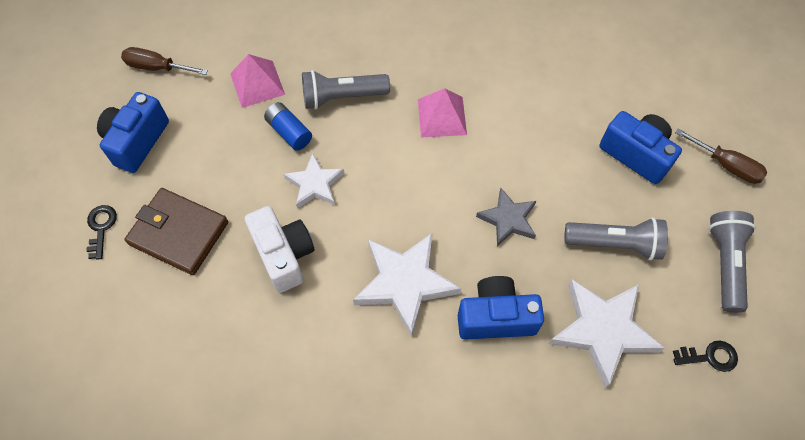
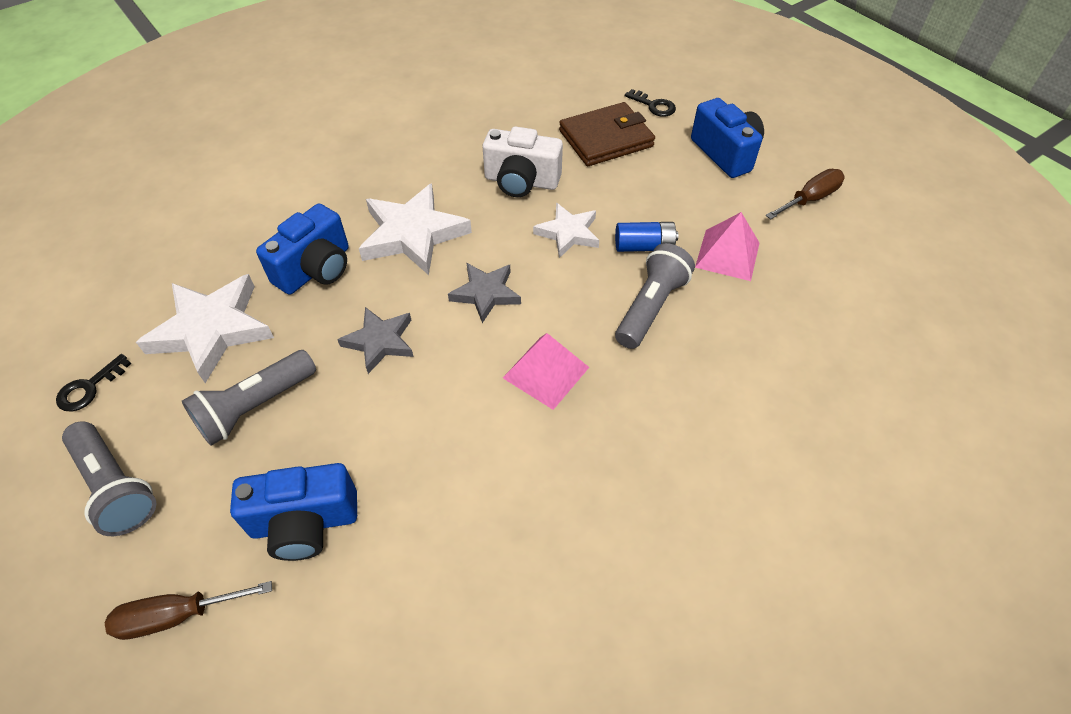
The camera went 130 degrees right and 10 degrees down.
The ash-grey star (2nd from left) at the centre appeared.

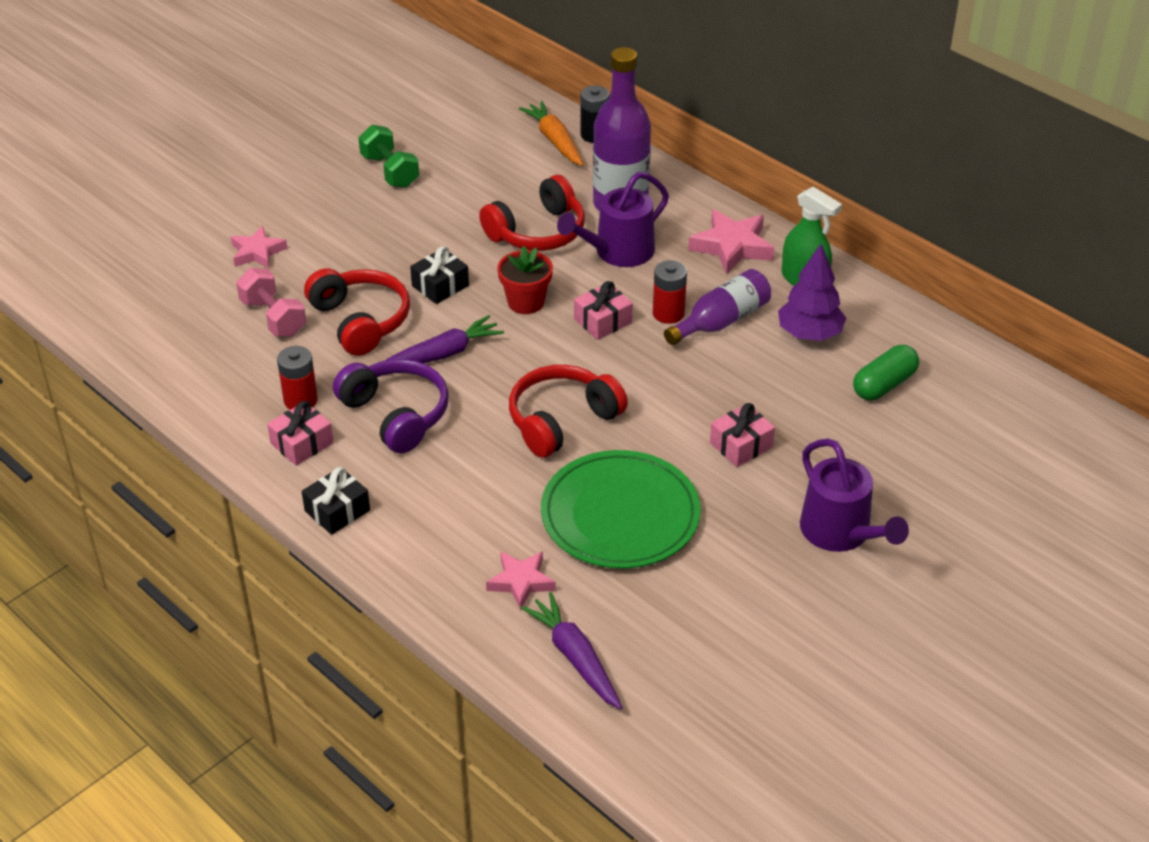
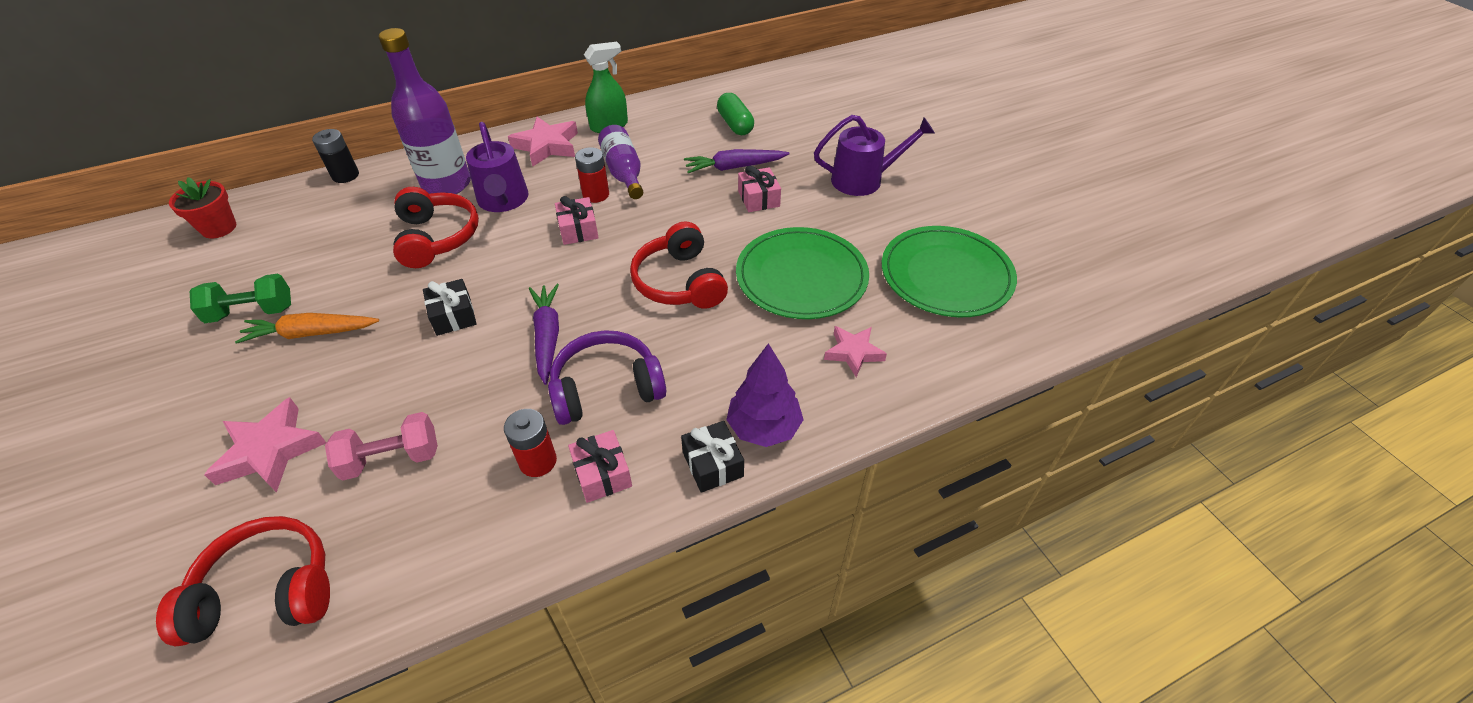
The camera went 70 degrees left and 5 degrees up.
The orange carrot moved from the top centre to the middle left.
The pink star (1st from left) at the top left changed to 1.51 times the size.
The royal purple toy tree moved from the middle right to the centre.
The scarlet flower pot moved from the top centre to the top left.
The scarlet over-ear headphones (1st from left) moved from the middle left to the bottom left.
The royal purple carrot (2nd from left) moved from the bottom centre to the top centre.
The leaf-green plate (2nd from left) at the centre appeared.

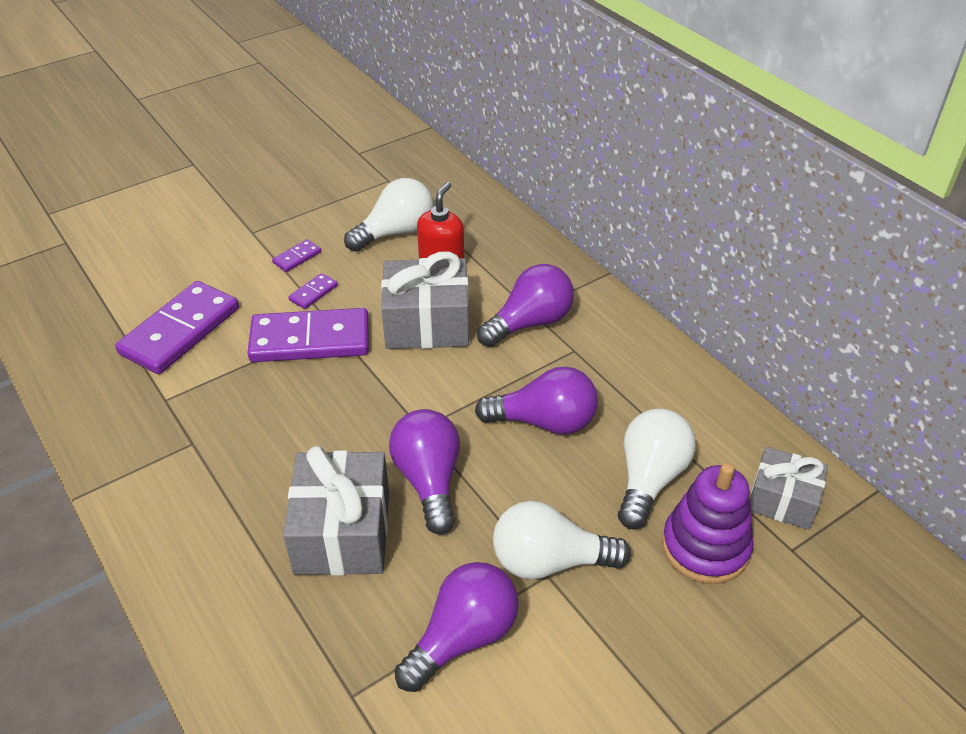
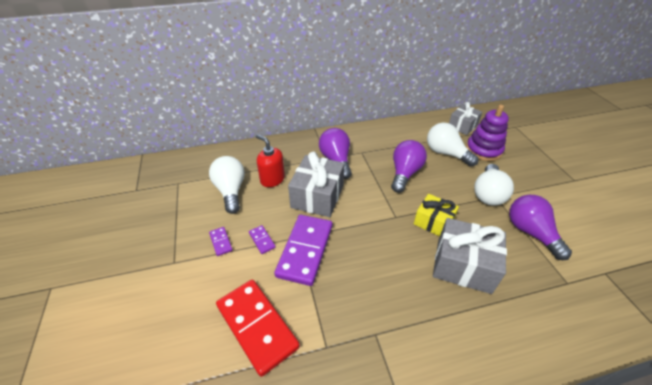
The camera went 70 degrees left and 0 degrees up.
The royal purple domino tile (1st from left) at the middle left became the scarlet domino tile at the bottom centre.
The royal purple lightbulb (1st from left) at the centre was replaced by the bright yellow gift at the middle right.

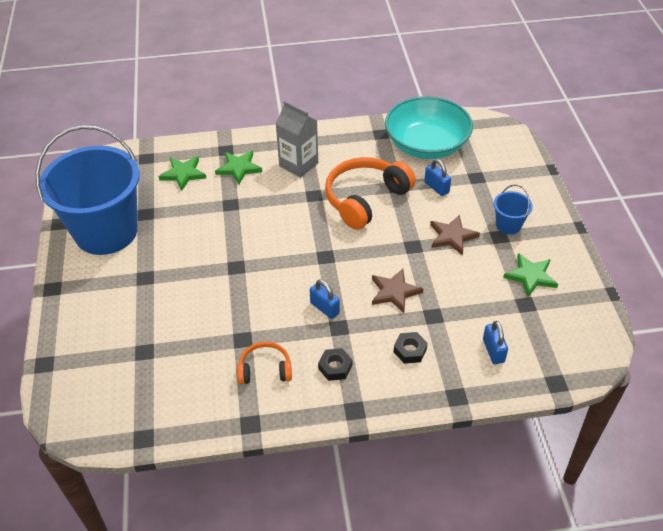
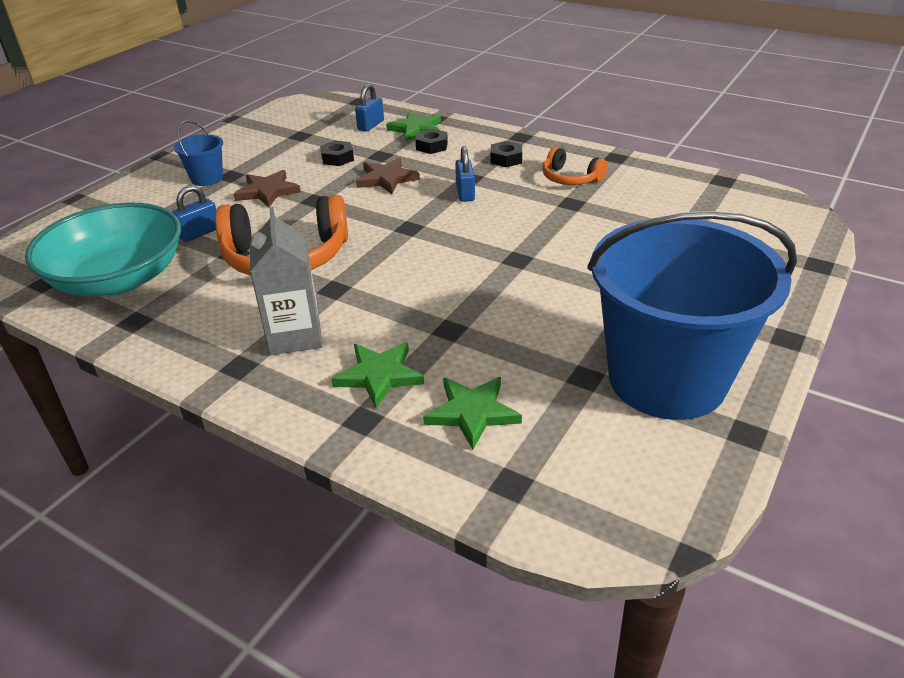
The camera went 140 degrees left and 10 degrees down.
The royal blue lock (2nd from left in the first image) at the centre turned 45 degrees clockwise.
The leaf-green star (3rd from left in the first image) moved from the middle right to the top centre.
The ebony hex nut (1st from left) at the top centre appeared.

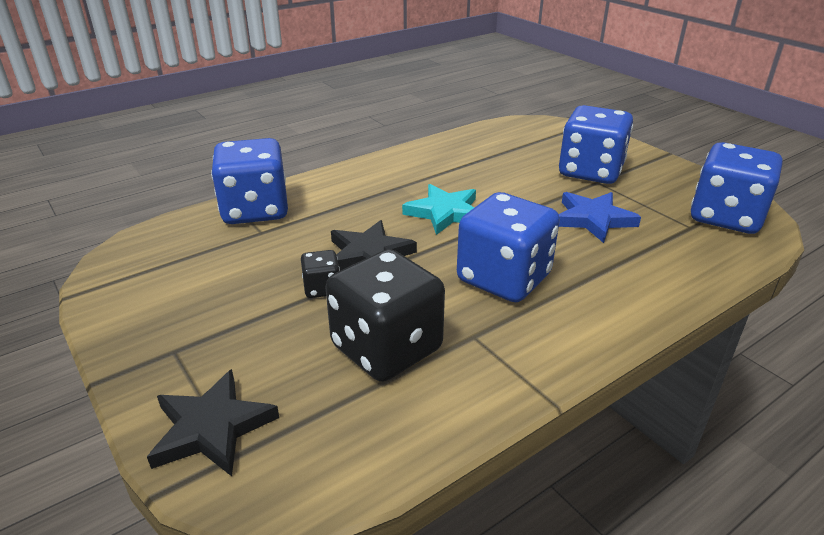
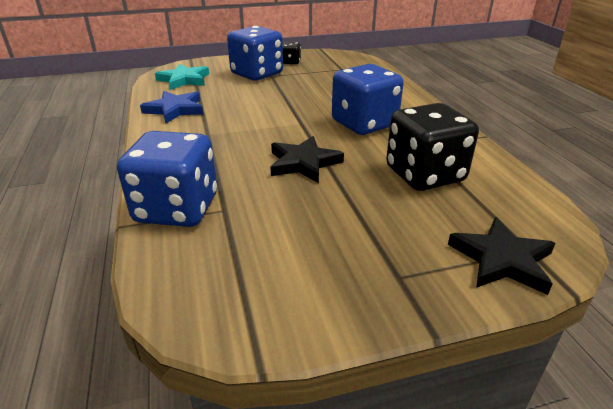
The camera went 70 degrees left and 0 degrees up.
The royal blue die (4th from left) at the middle right disappeared.
The turquoise star moved from the centre to the top left.
The royal blue star moved from the middle right to the top left.
The ebony die (1st from left) moved from the centre to the top centre.

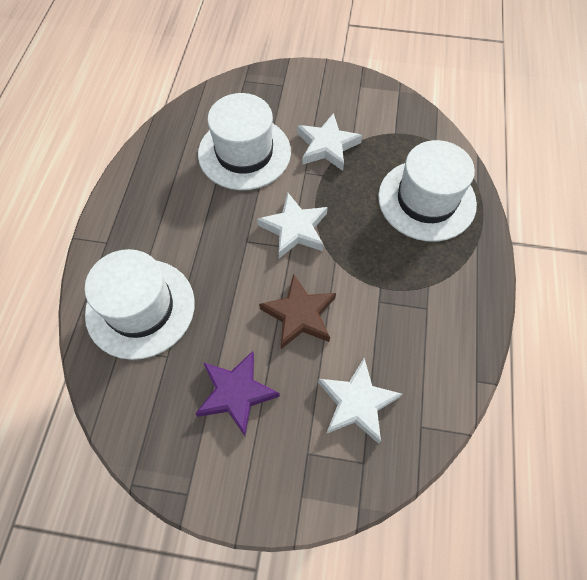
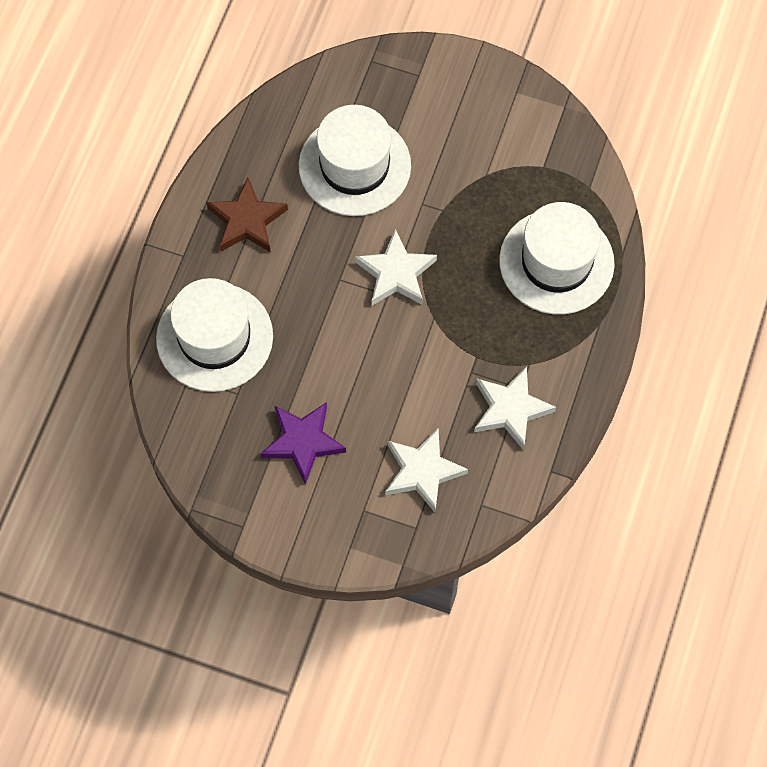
The camera went 10 degrees right and 5 degrees up.
The pure white star (2nd from left in the first image) moved from the top centre to the middle right.
The russet star moved from the centre to the top left.

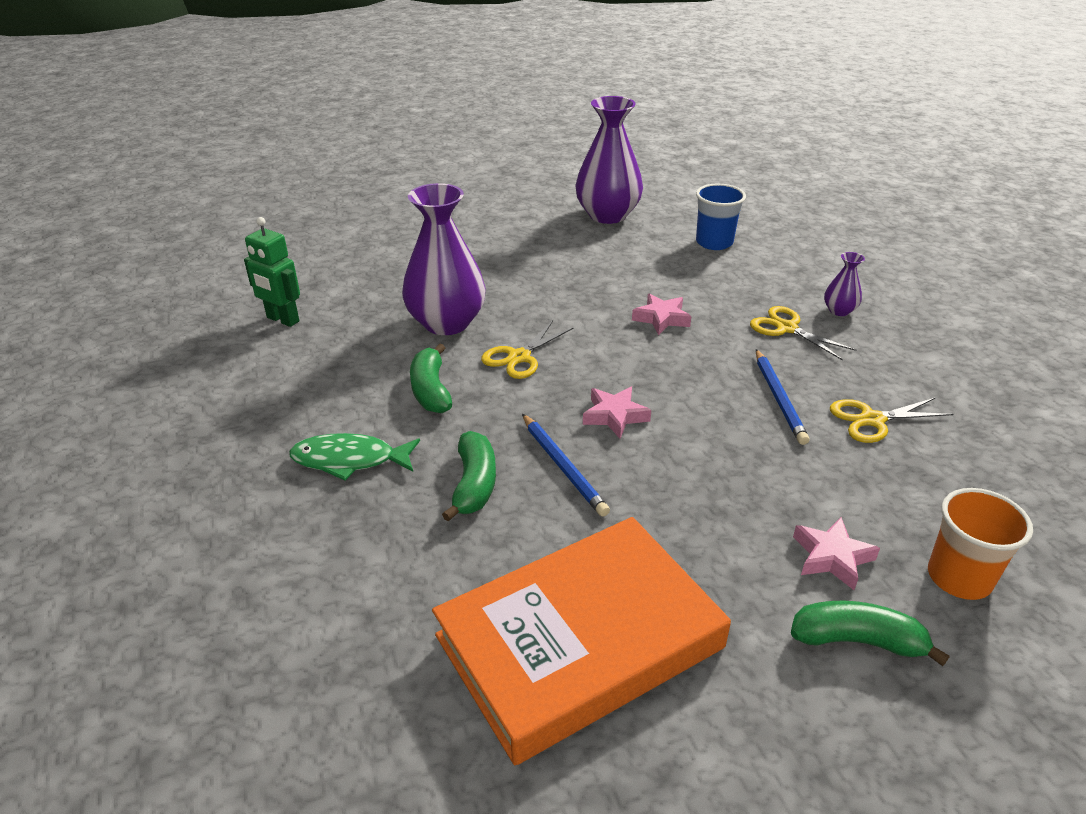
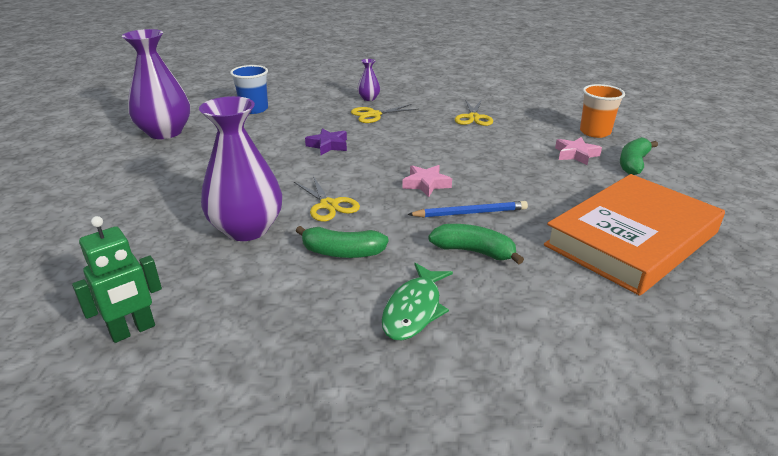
The camera went 70 degrees left and 5 degrees down.
The pink star (2nd from left) at the centre became the royal purple star at the top centre.
The royal blue pencil (2nd from left) at the middle right disappeared.
The orange hardback at the bottom centre turned 60 degrees clockwise.

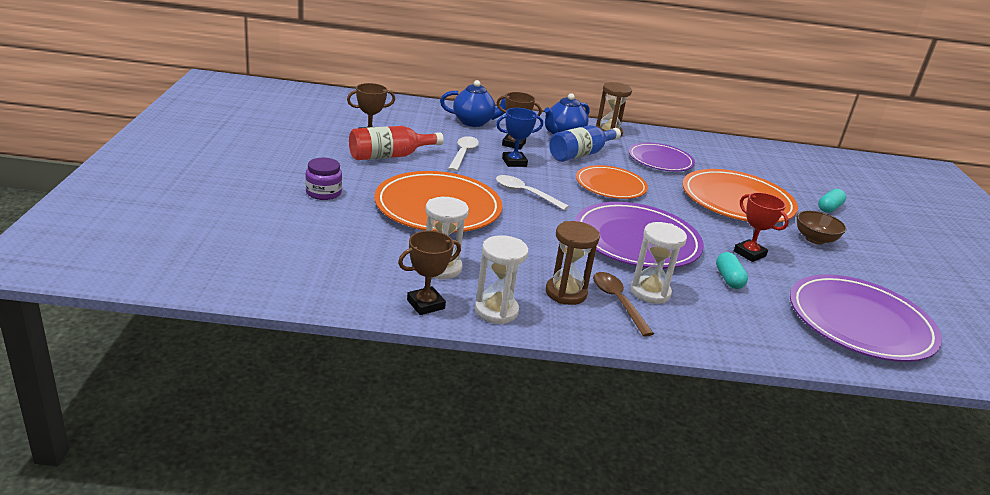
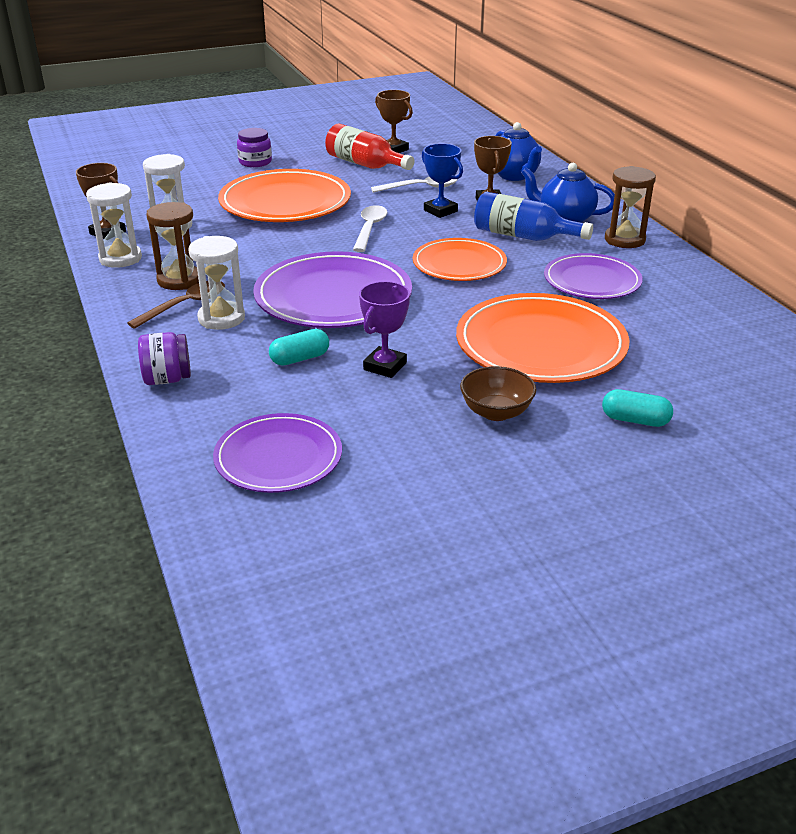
The camera went 70 degrees right and 5 degrees up.
The scarlet trophy at the middle right became the royal purple trophy at the centre.
The royal purple plate (3rd from left in the first image) at the middle right changed to 0.63 times the size.
The royal purple jar (1st from left) at the middle left appeared.

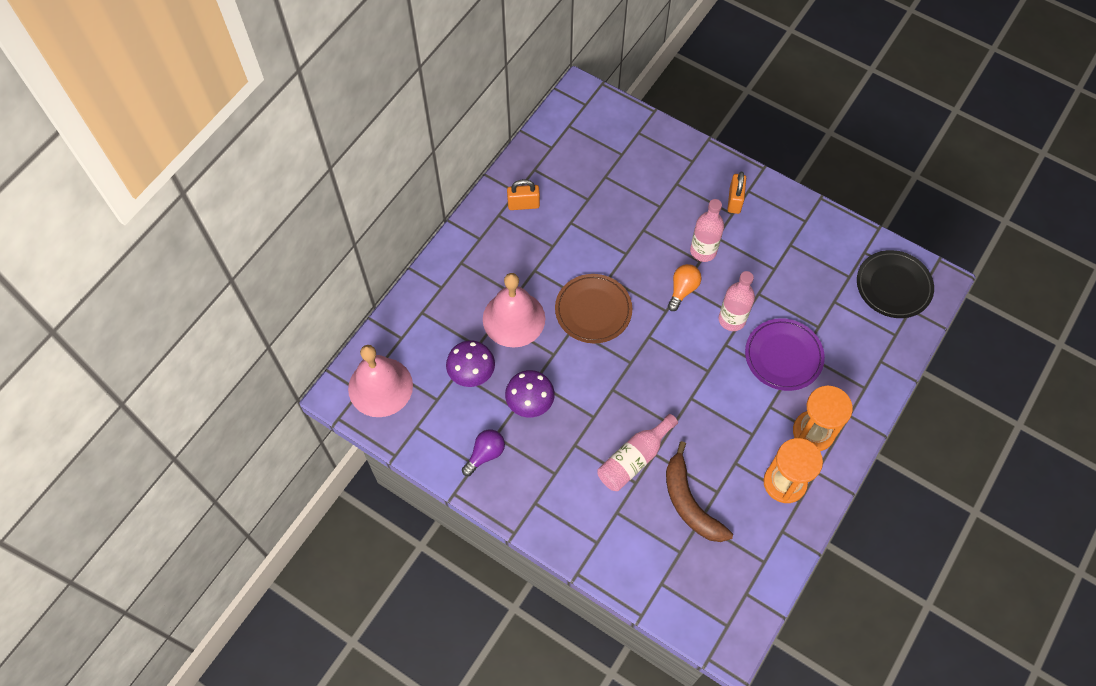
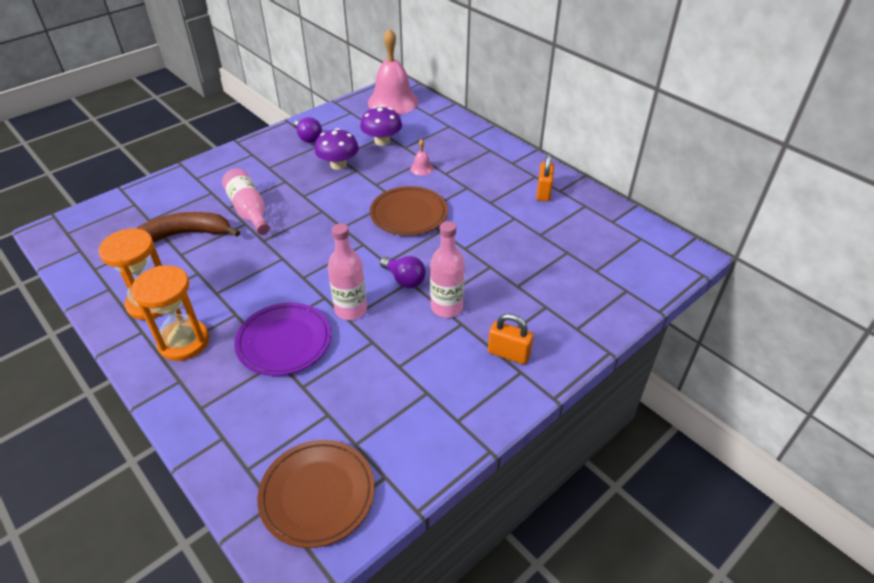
The camera went 105 degrees right and 20 degrees down.
The ebony plate at the middle right became the russet plate (1st from left) at the bottom centre.
The orange lightbulb at the centre became the royal purple lightbulb (2nd from left) at the centre.
The pink hand bell (2nd from left) at the centre changed to 0.40 times the size.

